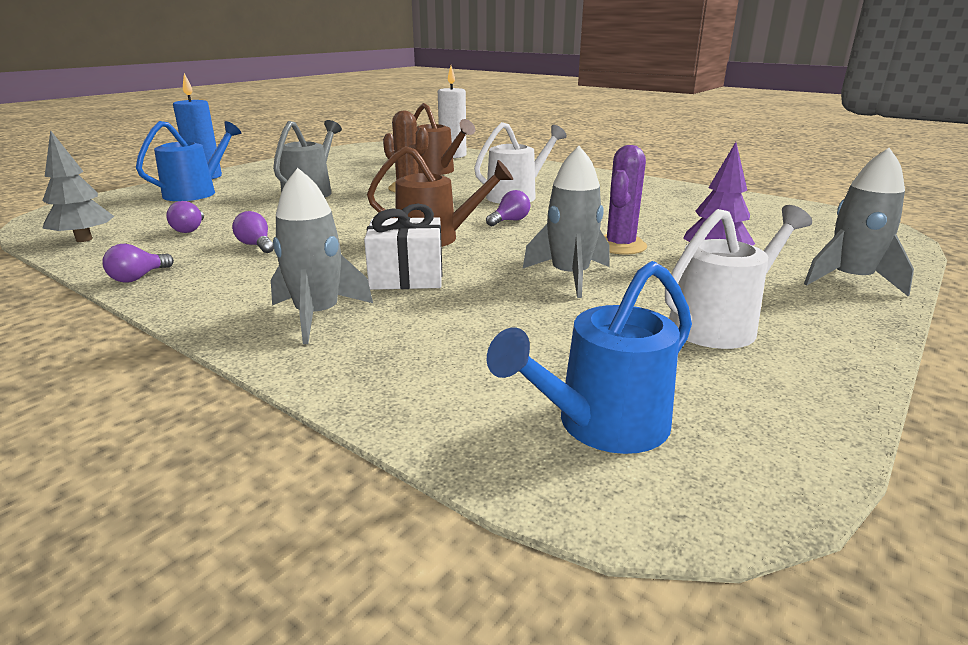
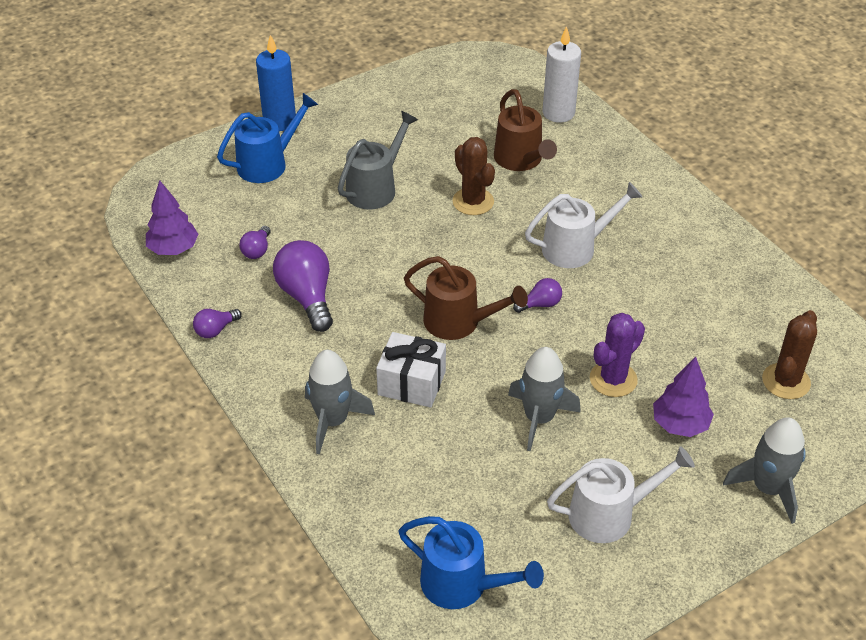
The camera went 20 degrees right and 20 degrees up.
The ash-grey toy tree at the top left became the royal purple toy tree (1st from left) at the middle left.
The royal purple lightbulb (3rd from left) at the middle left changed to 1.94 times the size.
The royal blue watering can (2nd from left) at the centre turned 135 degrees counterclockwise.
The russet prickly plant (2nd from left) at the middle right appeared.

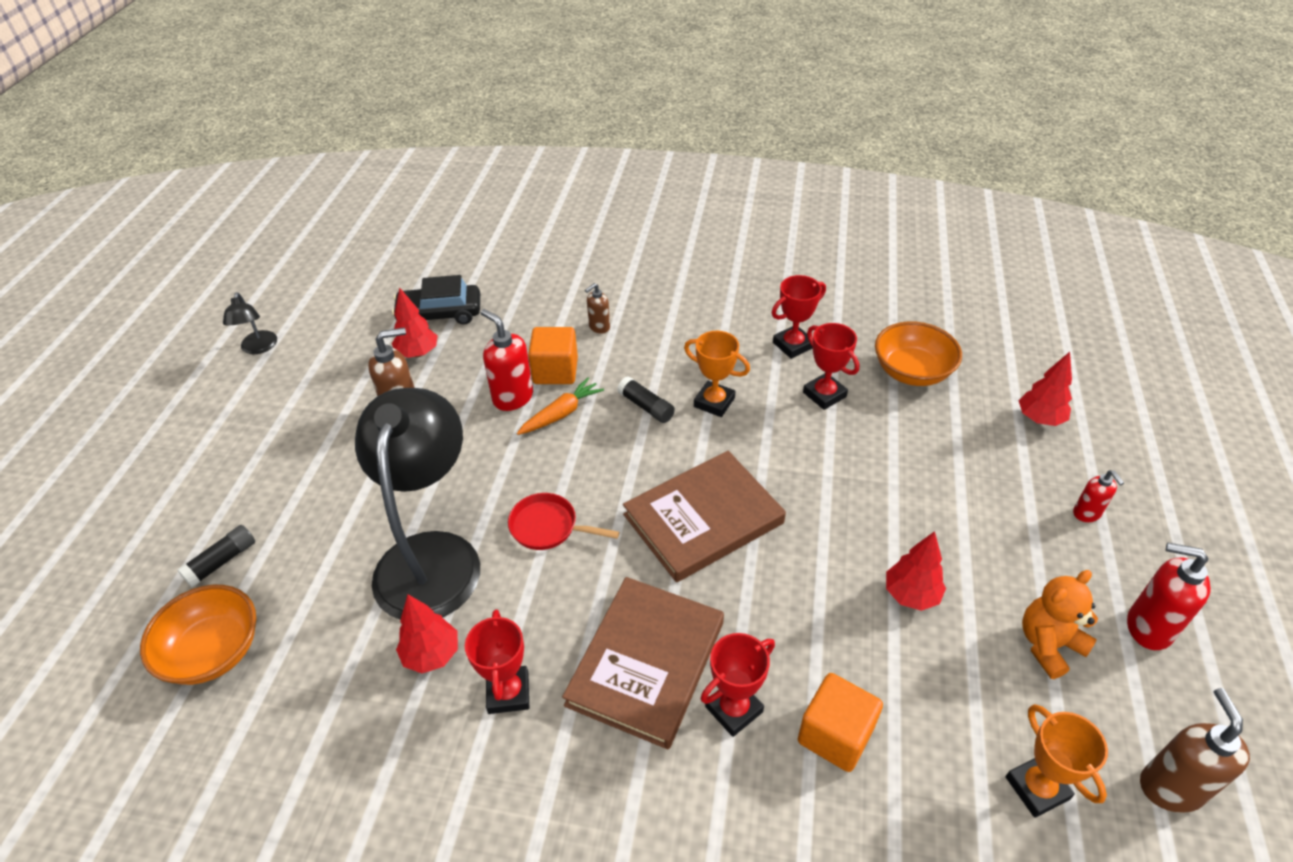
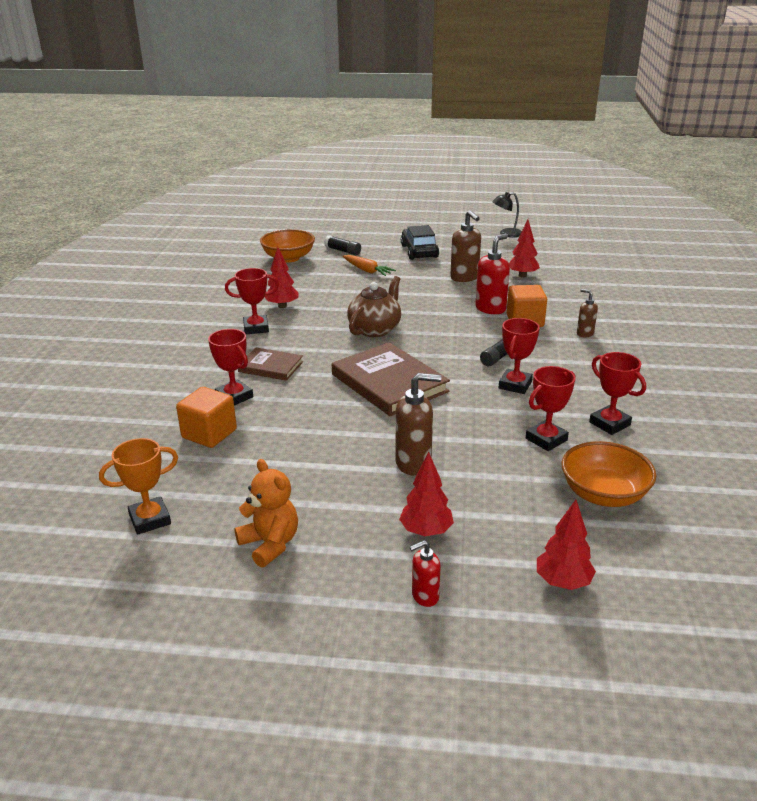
The camera went 85 degrees right and 15 degrees down.
The ebony car moved from the centre to the top centre.
The orange trophy (1st from left) at the centre became the scarlet trophy (3rd from left) at the middle right.
The orange carrot moved from the centre to the top centre.
The ebony lamp (2nd from left) at the middle left disappeared.
The scarlet skillet at the centre was replaced by the russet tea pot at the centre.
The scarlet toy tree (3rd from left in the first image) moved from the middle right to the centre.
The scarlet soap dispenser (3rd from left) at the bottom right disappeared.
The russet hardback (1st from left) at the bottom centre changed to 0.56 times the size.
The russet soap dispenser (3rd from left in the first image) moved from the bottom right to the centre.

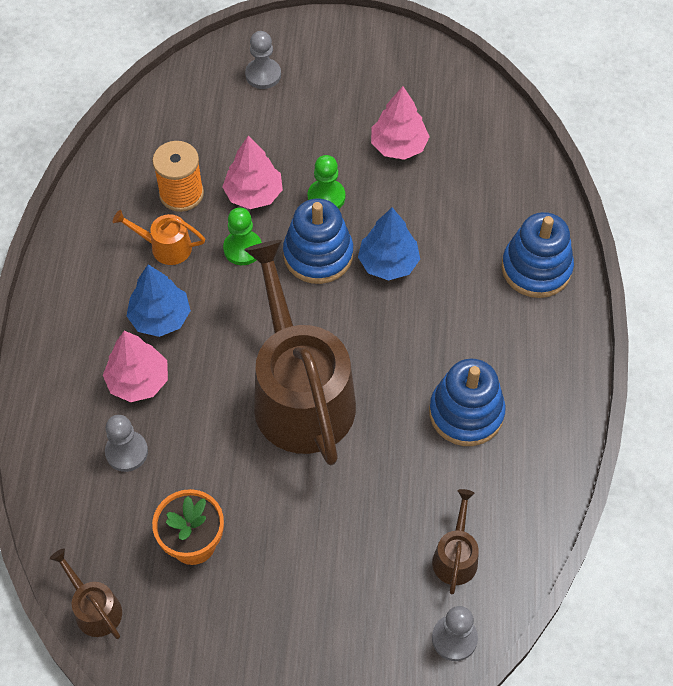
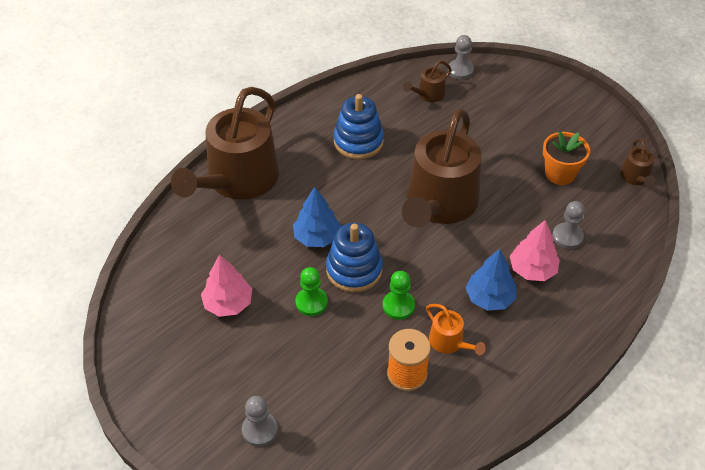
The camera went 140 degrees left and 10 degrees down.
The pink toy tree (2nd from left) at the top centre disappeared.
The royal blue stacking toy (3rd from left) at the middle right was replaced by the russet watering can (1st from left) at the top left.

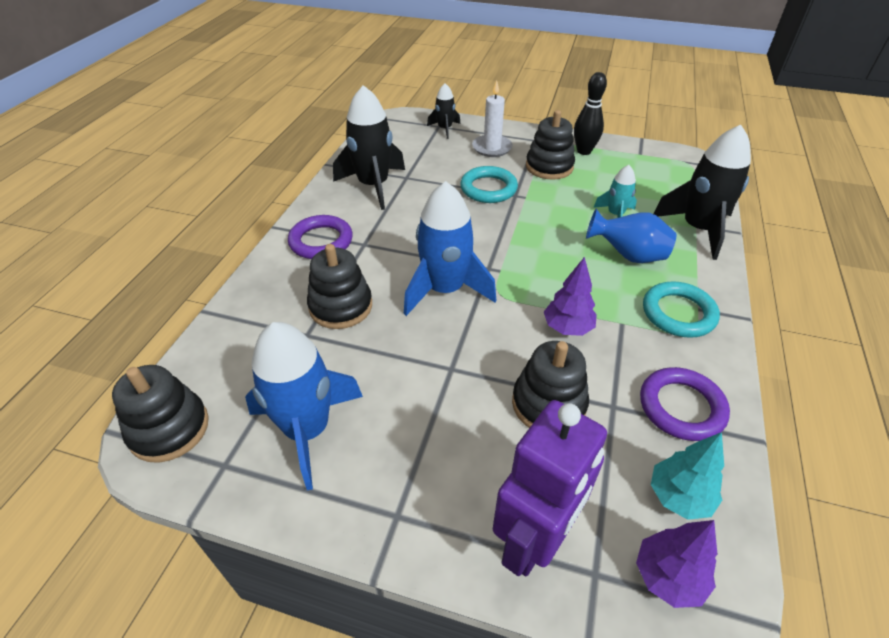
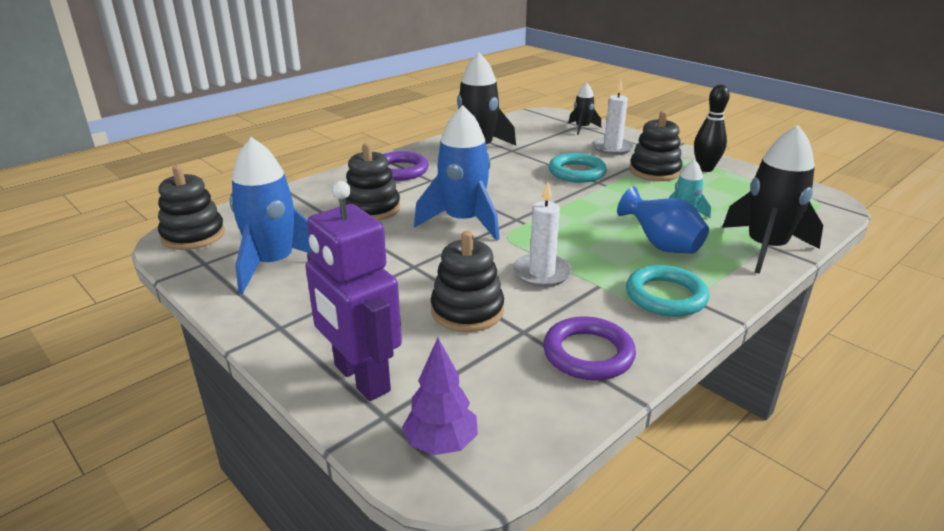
The camera went 30 degrees right and 15 degrees down.
The royal purple toy tree (1st from left) at the centre was replaced by the pure white candle (1st from left) at the centre.
The royal purple robot figure at the bottom centre turned 75 degrees clockwise.
The turquoise toy tree at the bottom right disappeared.

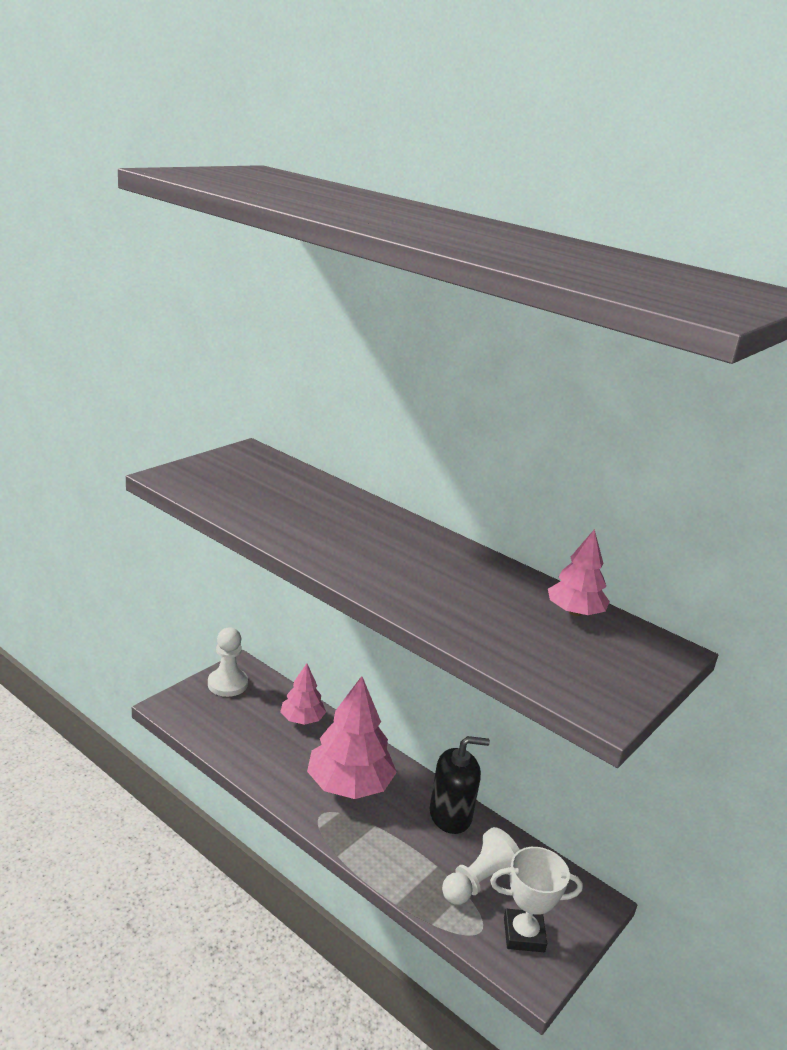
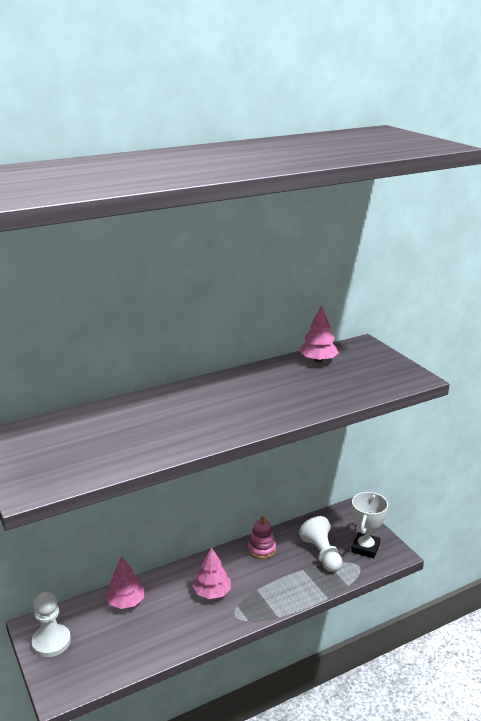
The camera went 65 degrees left and 0 degrees up.
The pink toy tree (2nd from left) at the bottom centre changed to 0.56 times the size.
The ebony soap dispenser at the bottom centre was replaced by the pink stacking toy at the bottom centre.

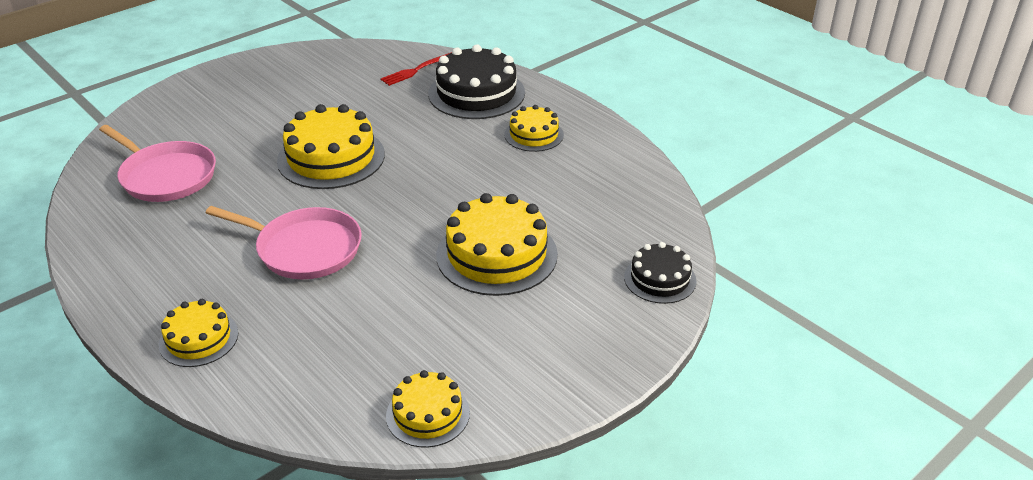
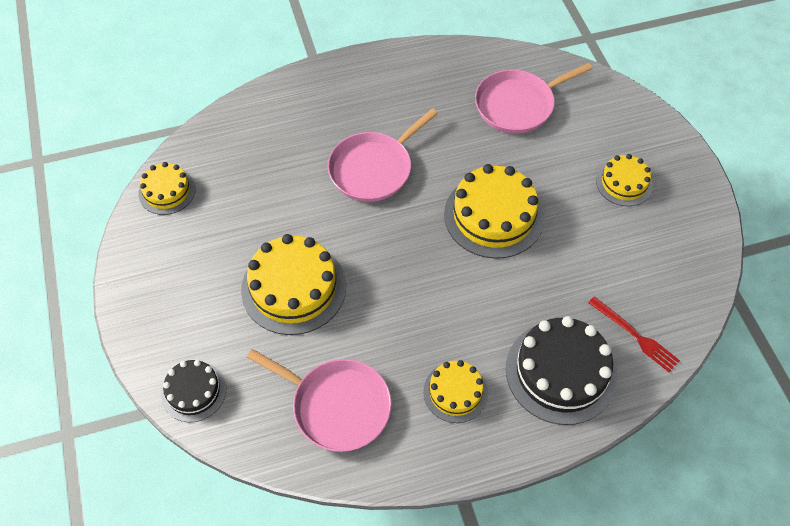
The camera went 115 degrees right and 20 degrees up.
The scarlet fork at the top centre turned 150 degrees clockwise.
The bright yellow gateau (1st from left in the first image) moved from the bottom left to the middle right.
The pink skillet (1st from left) at the bottom centre appeared.

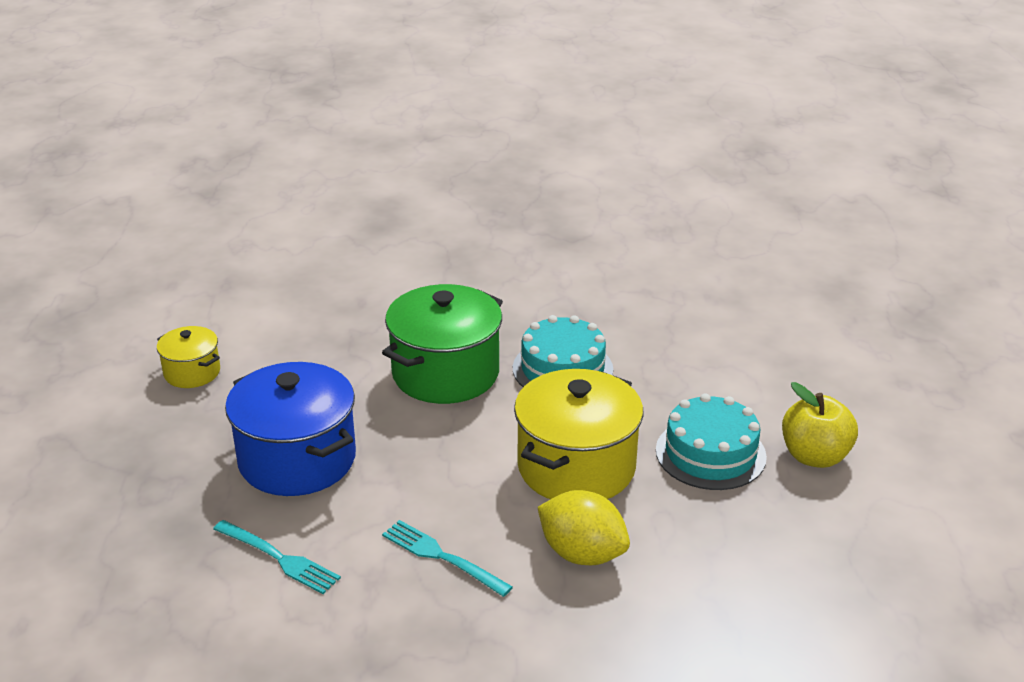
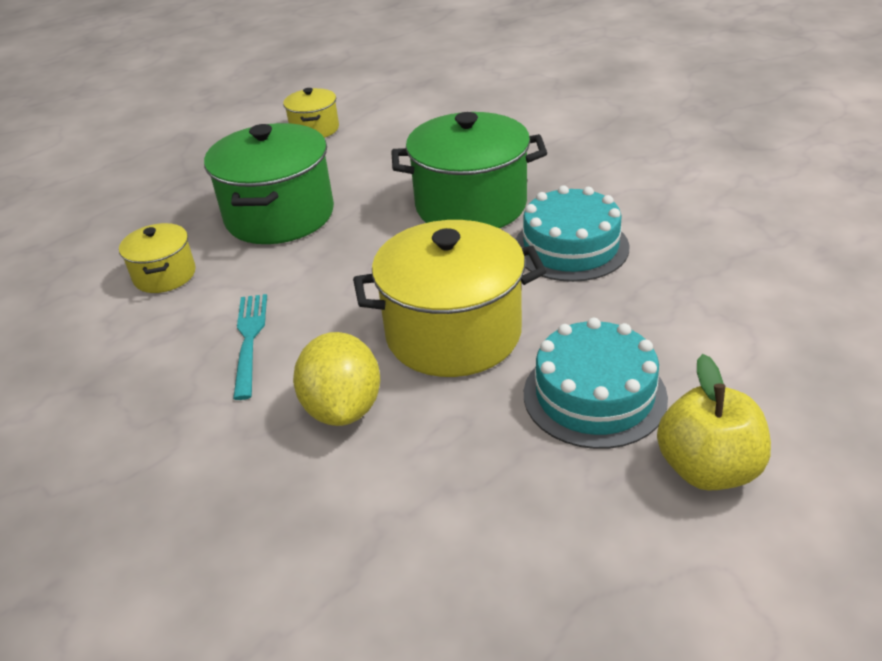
The camera went 50 degrees right and 5 degrees up.
The royal blue stockpot at the middle left became the leaf-green stockpot (1st from left) at the top left.
The turquoise fork (1st from left) at the bottom left was replaced by the bright yellow stockpot (1st from left) at the middle left.

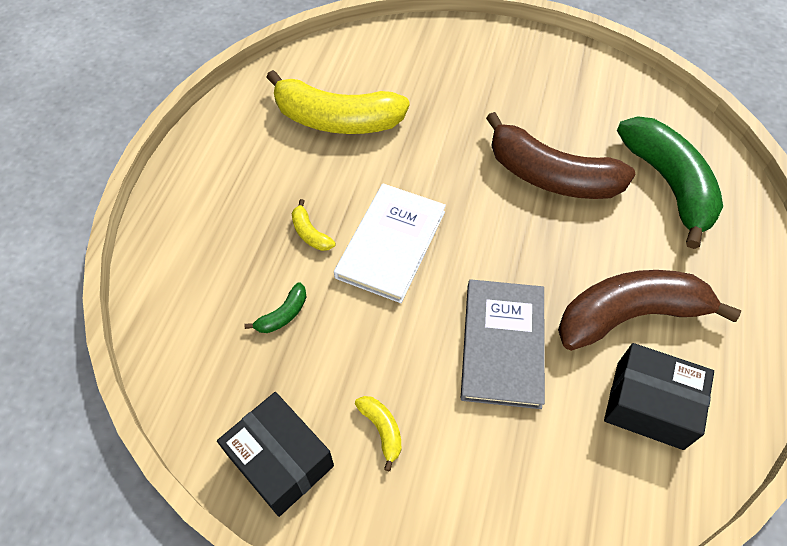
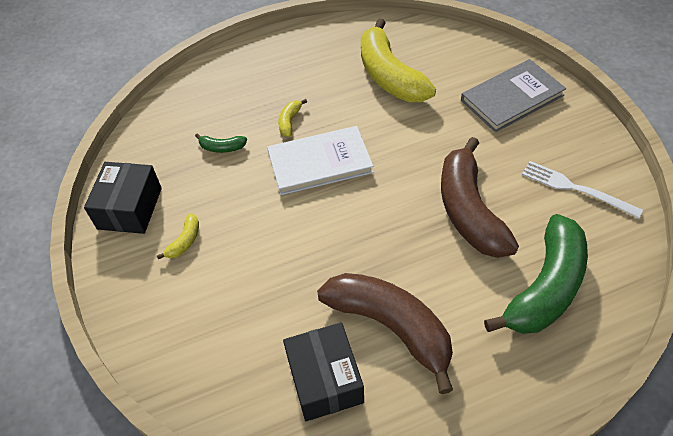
The camera went 55 degrees right and 5 degrees down.
The ash-grey hardback moved from the centre to the top right.
The pure white fork at the middle right appeared.

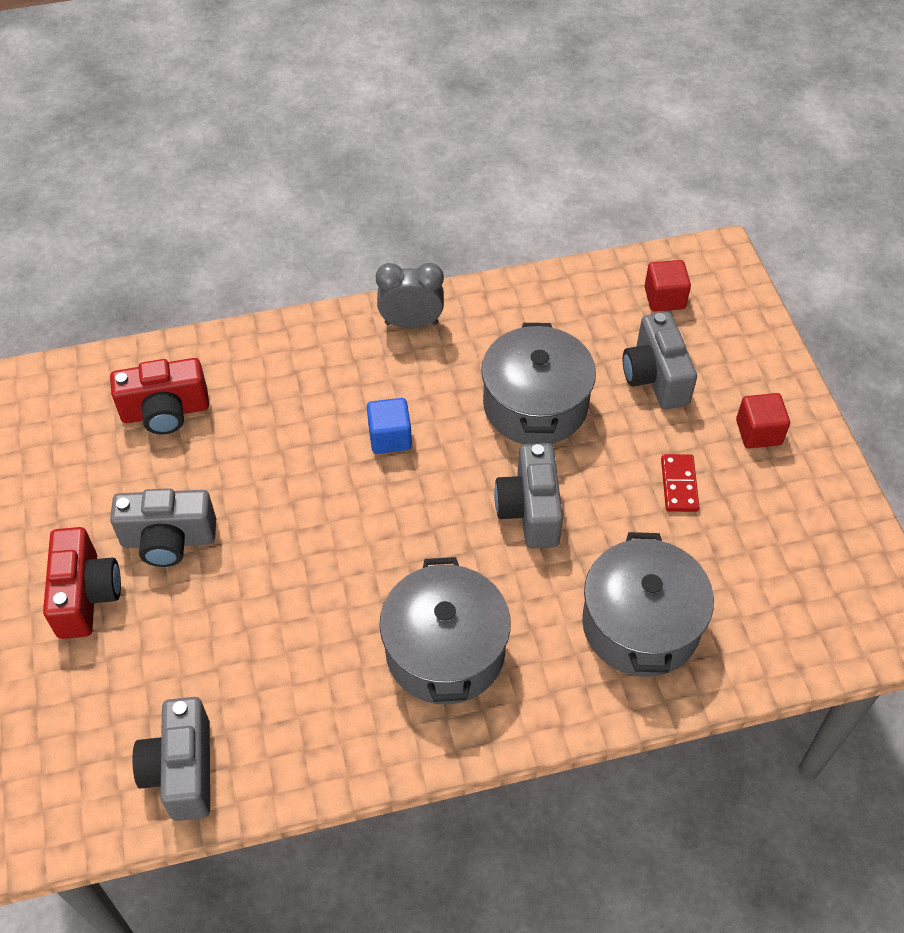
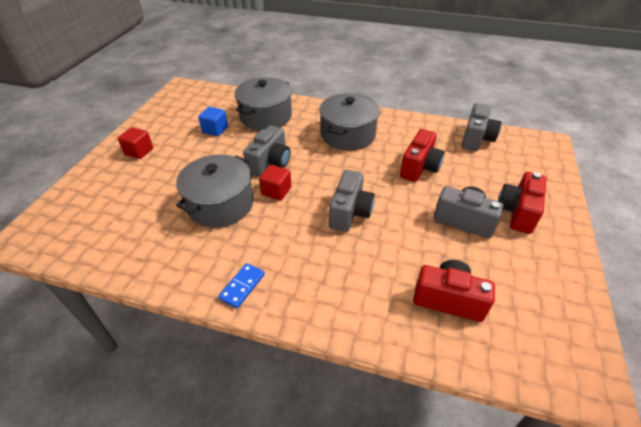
The camera went 150 degrees left and 10 degrees down.
The scarlet cube (1st from left in the first image) moved from the top right to the centre.
The ash-grey alarm clock at the top centre was replaced by the royal blue domino tile at the bottom centre.
The ash-grey photo camera (4th from left in the first image) moved from the middle right to the centre.
The royal blue cube moved from the centre to the top left.
The scarlet domino tile at the middle right disappeared.
The scarlet photo camera (1st from left) at the centre appeared.

